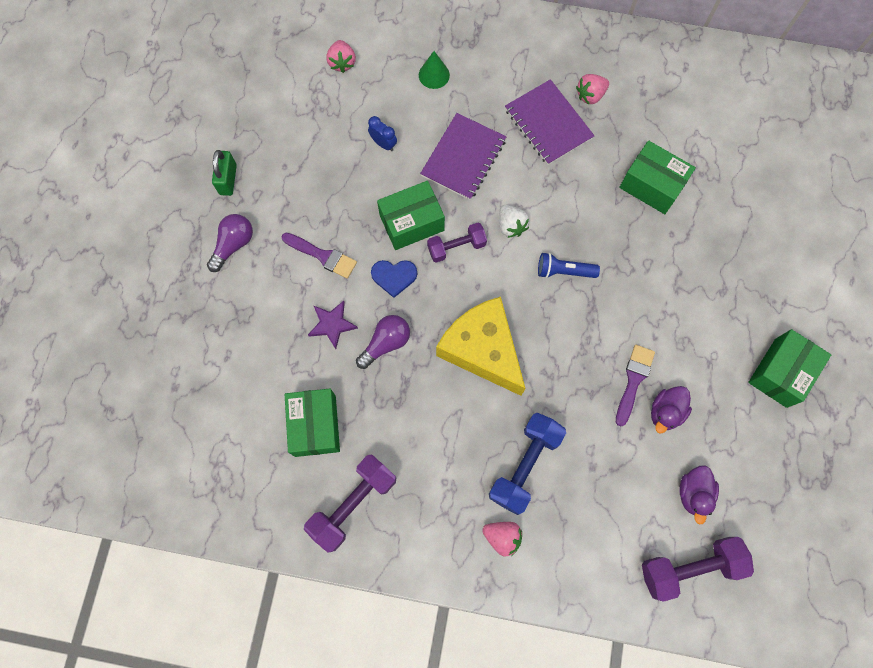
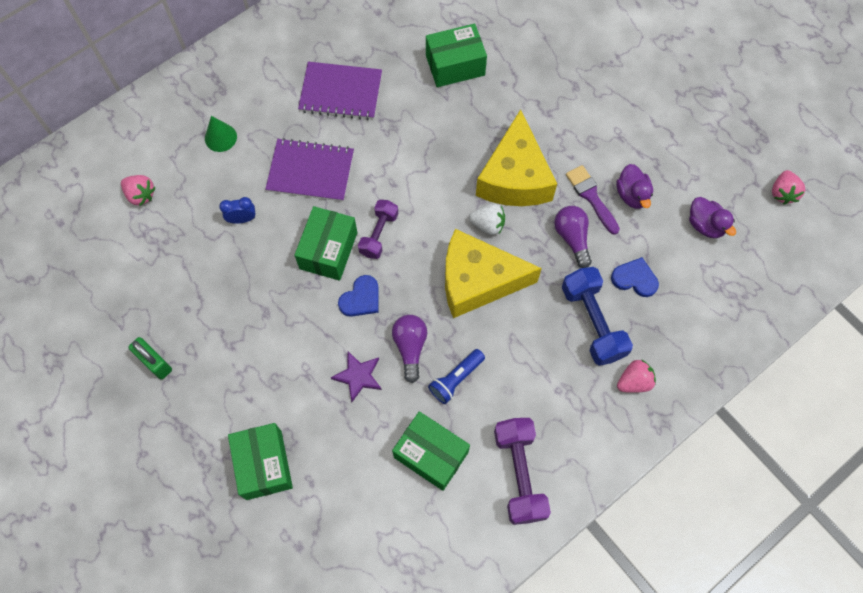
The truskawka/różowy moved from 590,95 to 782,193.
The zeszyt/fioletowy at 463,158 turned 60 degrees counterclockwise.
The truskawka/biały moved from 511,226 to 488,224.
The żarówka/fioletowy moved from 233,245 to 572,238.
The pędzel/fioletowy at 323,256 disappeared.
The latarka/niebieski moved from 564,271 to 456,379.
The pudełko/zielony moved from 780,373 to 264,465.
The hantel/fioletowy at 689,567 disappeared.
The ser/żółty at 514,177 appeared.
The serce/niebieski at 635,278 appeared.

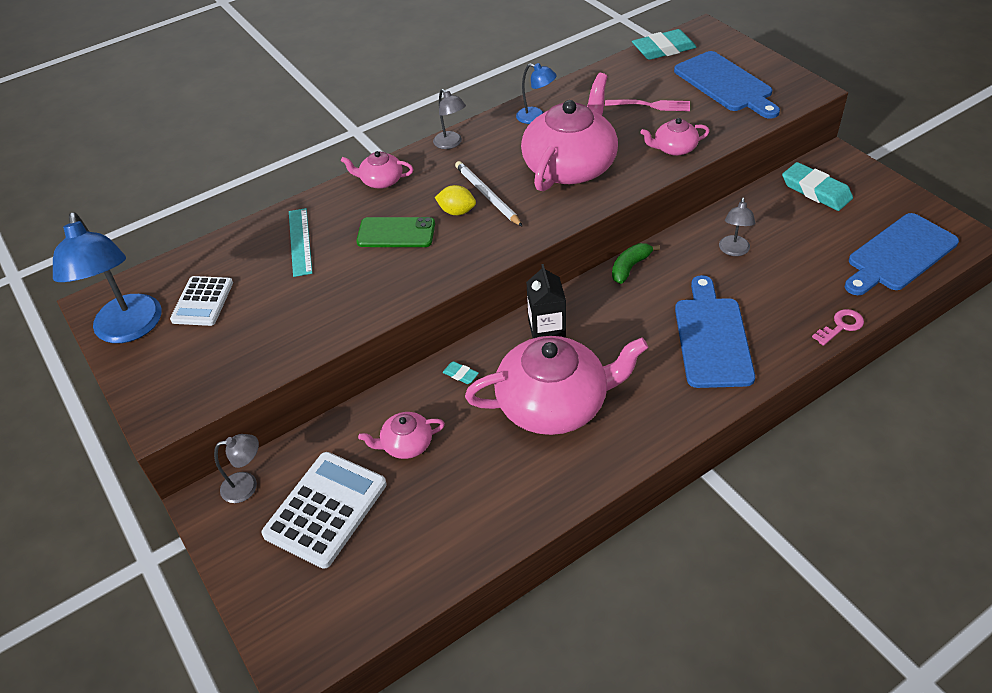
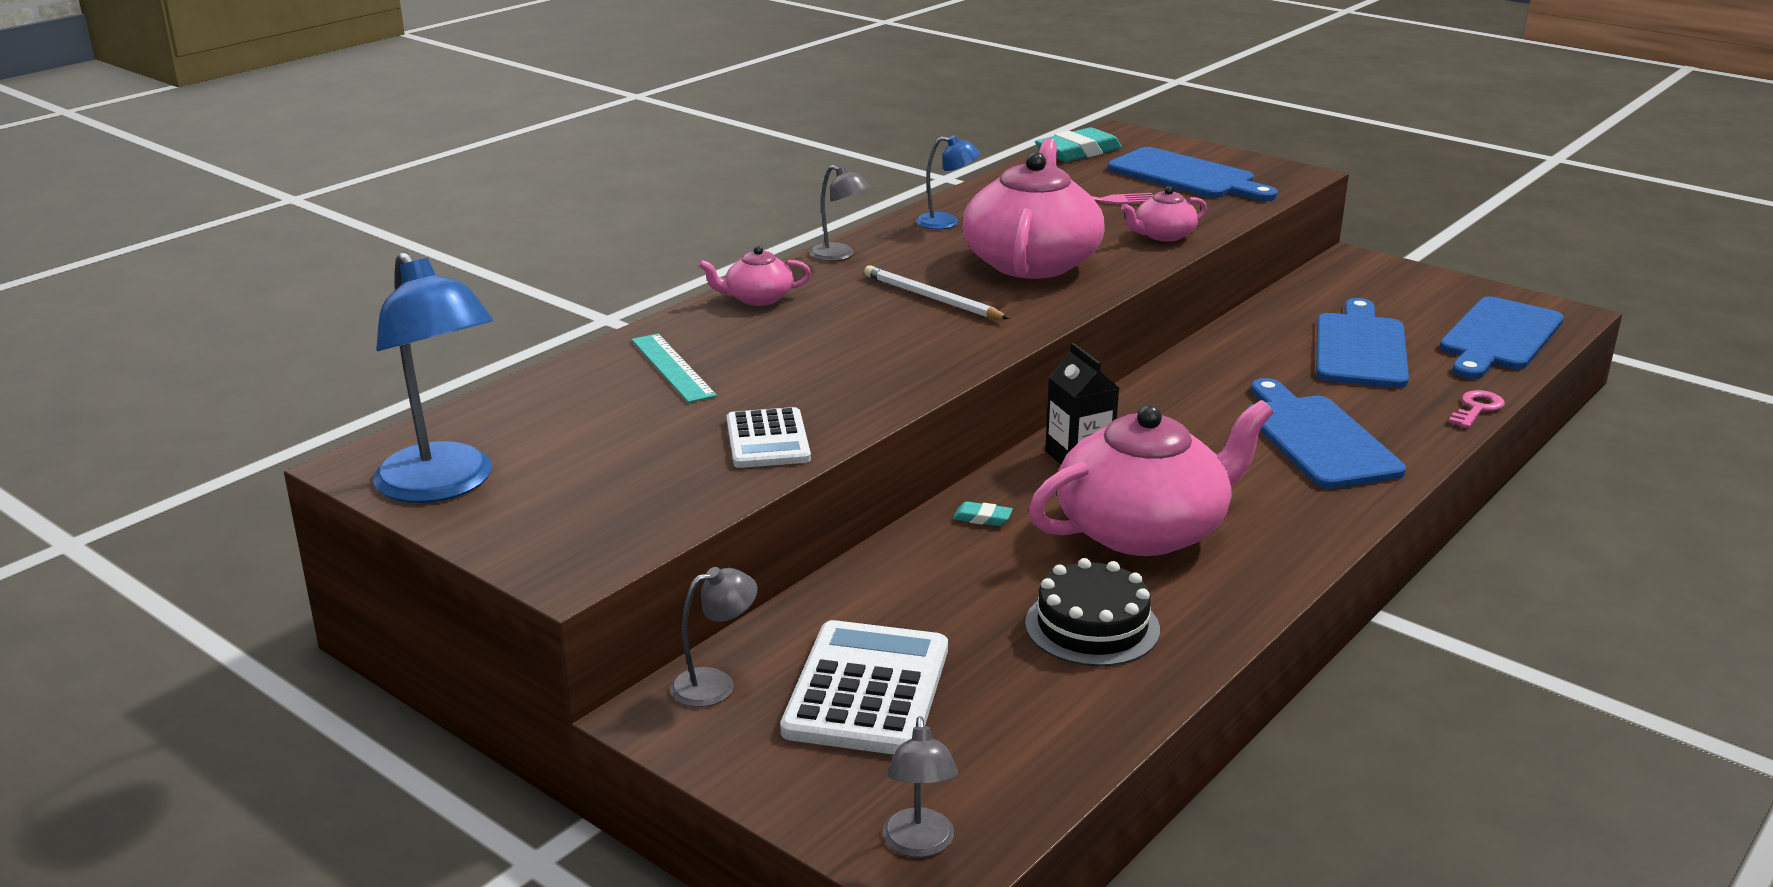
The gumka do mazania/turkusowy at 816,191 disappeared.
The cytryna/żółty at 457,211 disappeared.
The lampka/szary moved from 733,251 to 919,845.
The telefon/zielony at 396,233 disappeared.
The banan/zielony at 630,267 disappeared.
The kalkulator/biały moved from 202,301 to 767,440.
The imbryk/różowy at 406,444 disappeared.
The deska do krojenia/niebieski at 1360,348 appeared.
The tort/czarny at 1092,626 appeared.

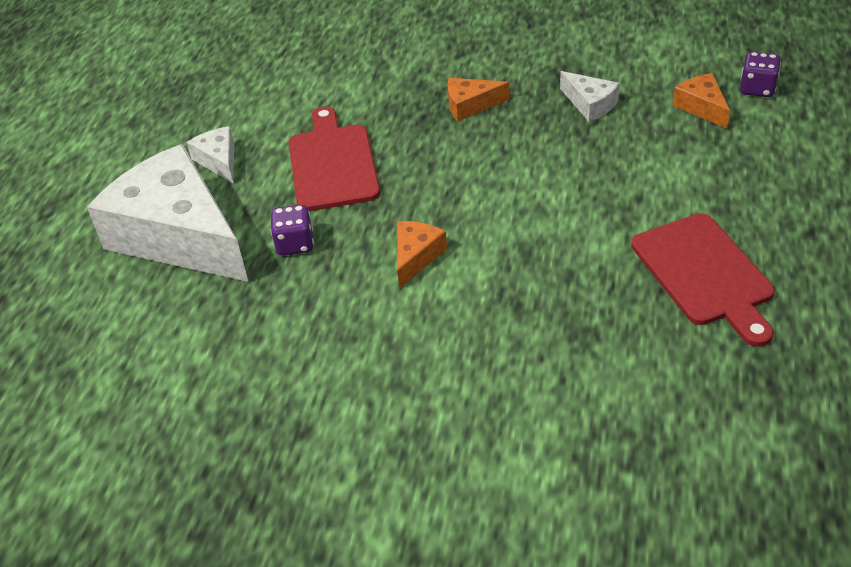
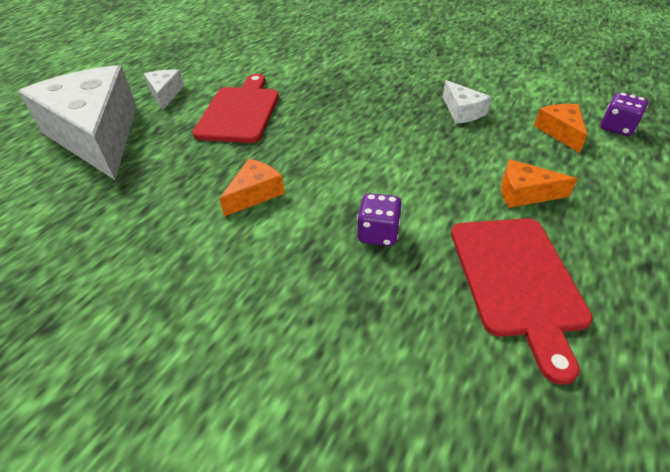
The ser/pomarańczowy moved from 470,105 to 524,193.
The kostka do gry/fioletowy moved from 295,244 to 378,234.

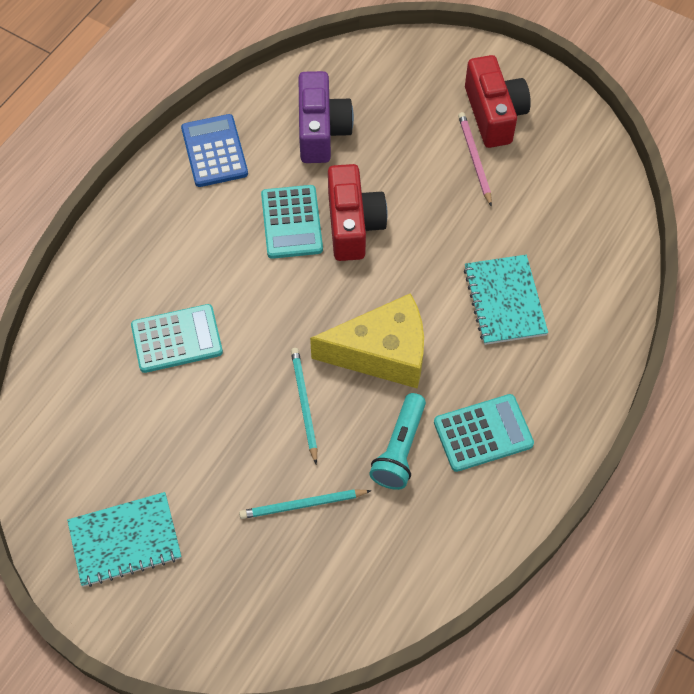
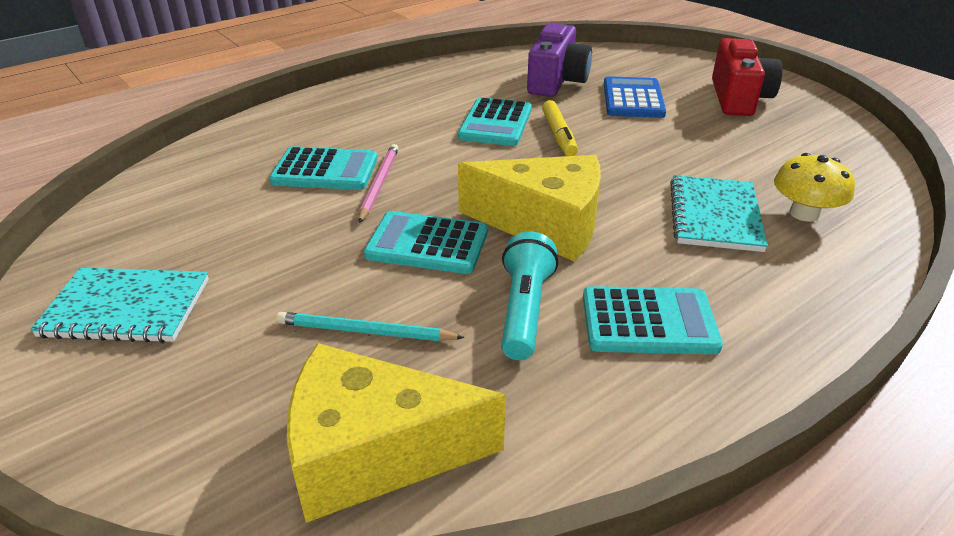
The ołówek/różowy moved from 474,159 to 379,184.
The kalkulator/niebieski moved from 214,151 to 633,99.
The aparat fotograficzny/czerwony at 353,224 was replaced by the flamaster/żółty at 558,135.
The ołówek/turkusowy at 304,404 was replaced by the kalkulator/turkusowy at 427,244.
The latarka/turkusowy at 399,449 turned 150 degrees clockwise.
The grzyb/żółty at 804,213 appeared.
The ser/żółty at 373,453 appeared.

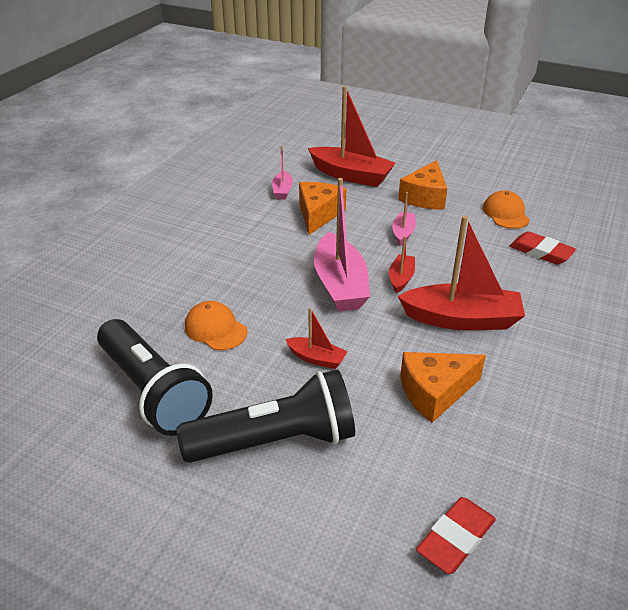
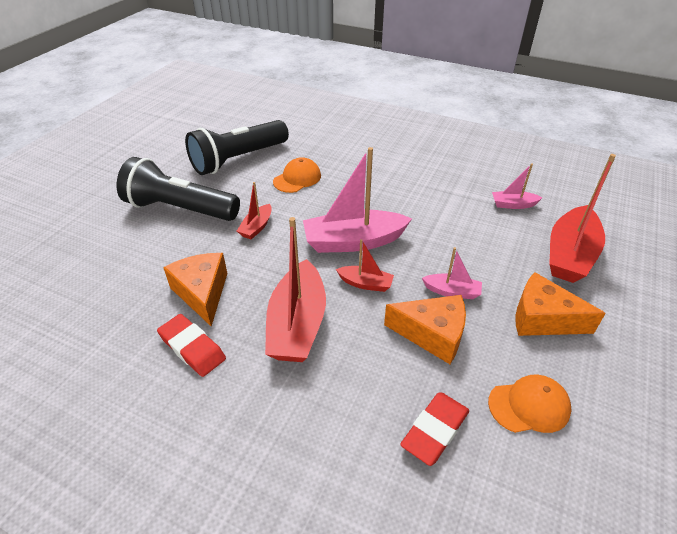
The ser/pomarańczowy moved from 318,214 to 432,334.
The latarka/czarny at 275,440 turned 120 degrees clockwise.
The gumka do mazania/czerwony moved from 455,538 to 192,348.

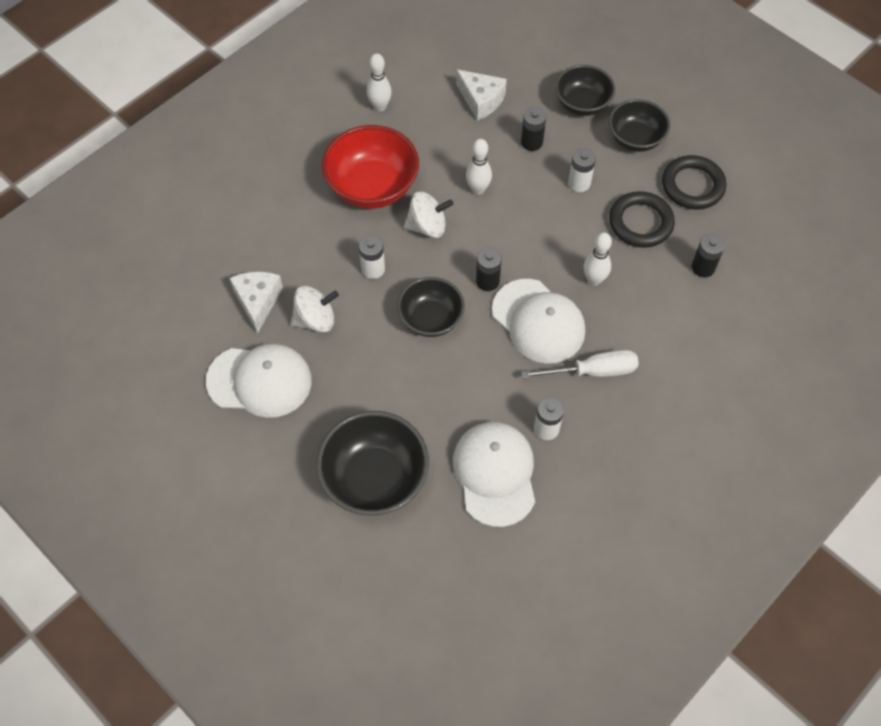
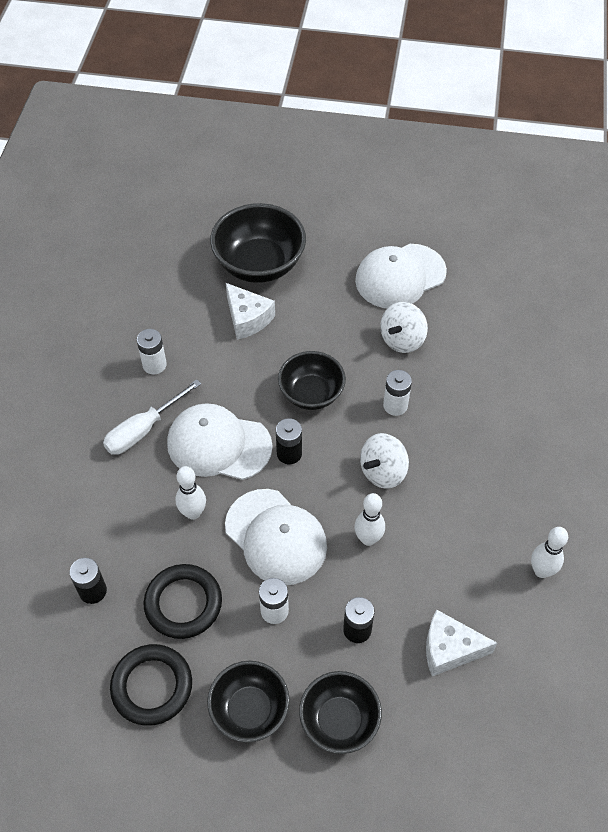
The miska/czerwony at 372,187 disappeared.
The ser/biały moved from 258,301 to 247,319.
The czapka/biały moved from 495,474 to 276,537.

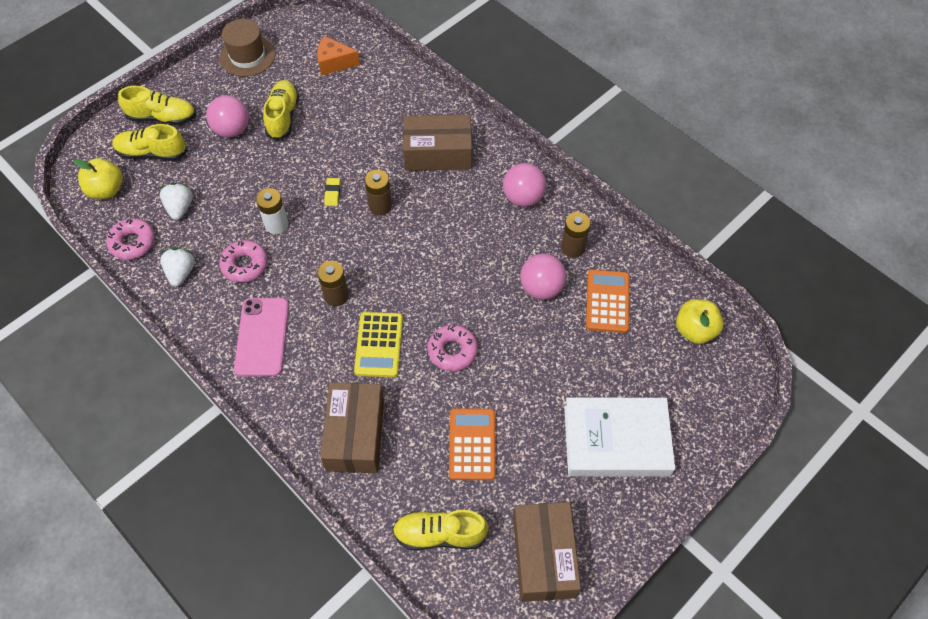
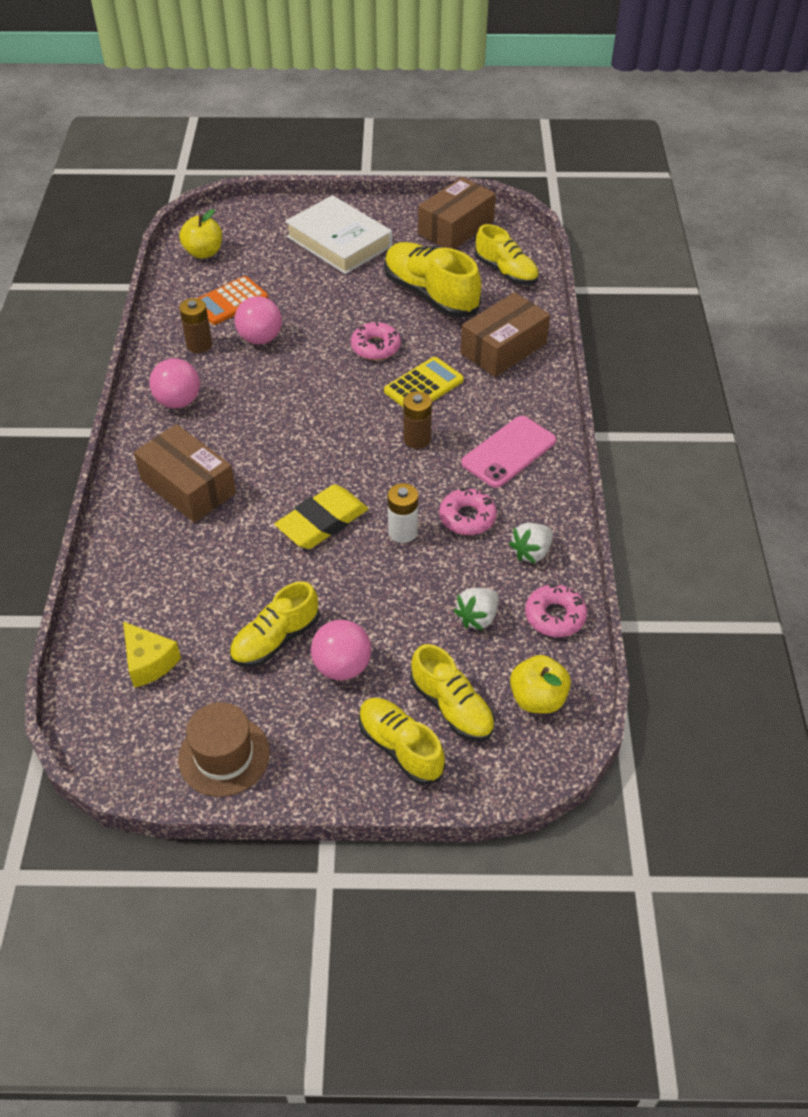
The ser/pomarańczowy at 334,63 became the ser/żółty at 149,662.
The bateria/brązowy at 380,206 disappeared.
The gumka do mazania/żółty at 332,193 changed to 2.37 times the size.
The kalkulator/pomarańczowy at 472,444 was replaced by the but/żółty at 430,295.

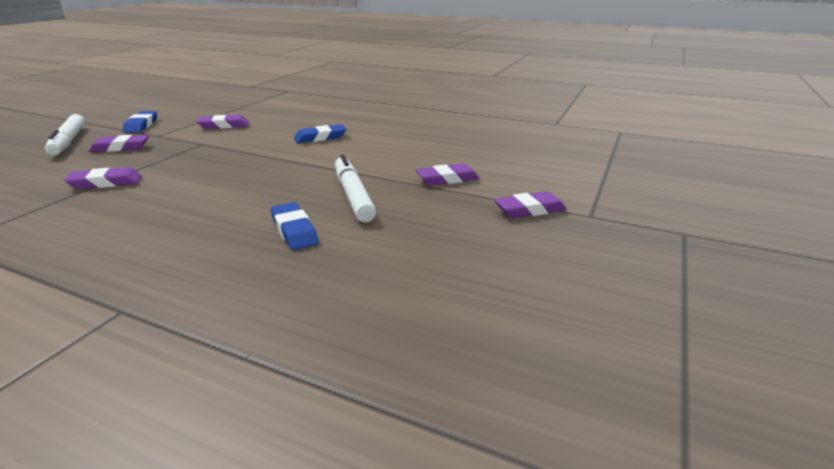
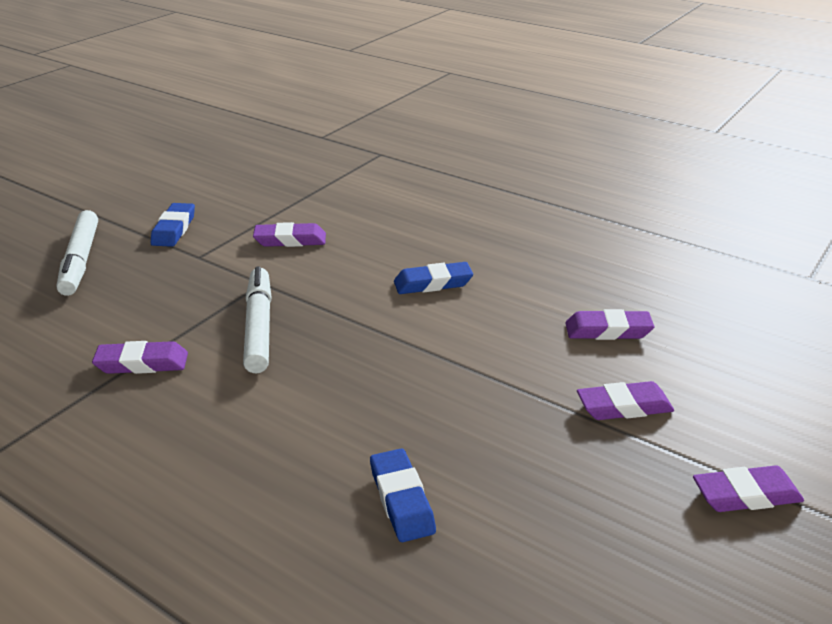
The gumka do mazania/fioletowy moved from 120,148 to 608,331.
The flamaster/biały moved from 353,196 to 259,327.

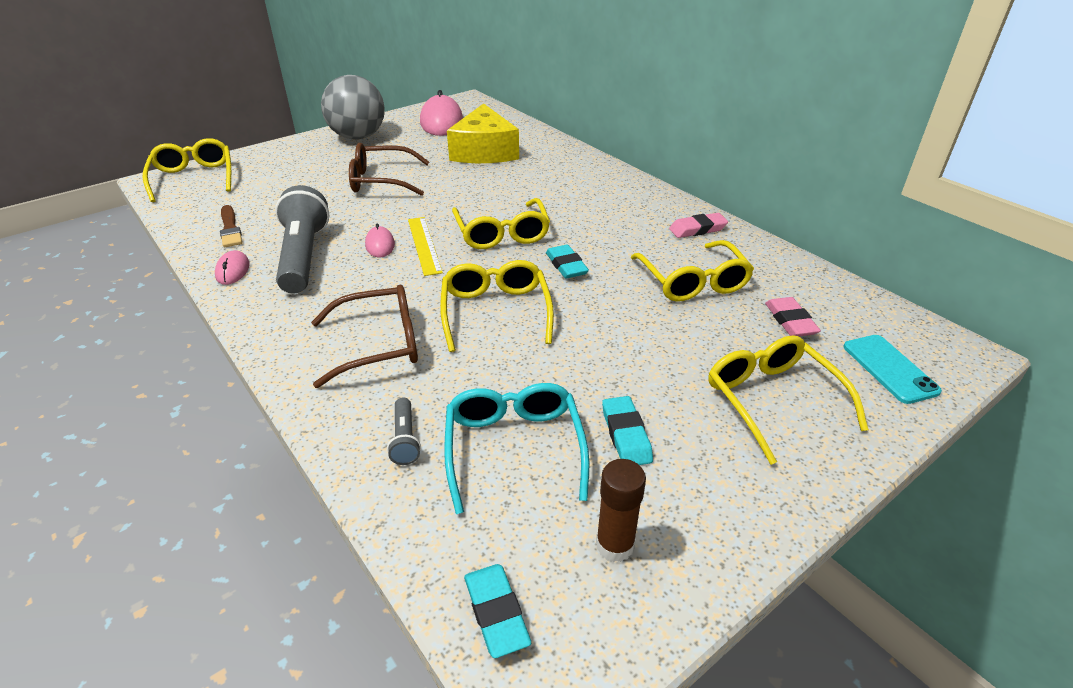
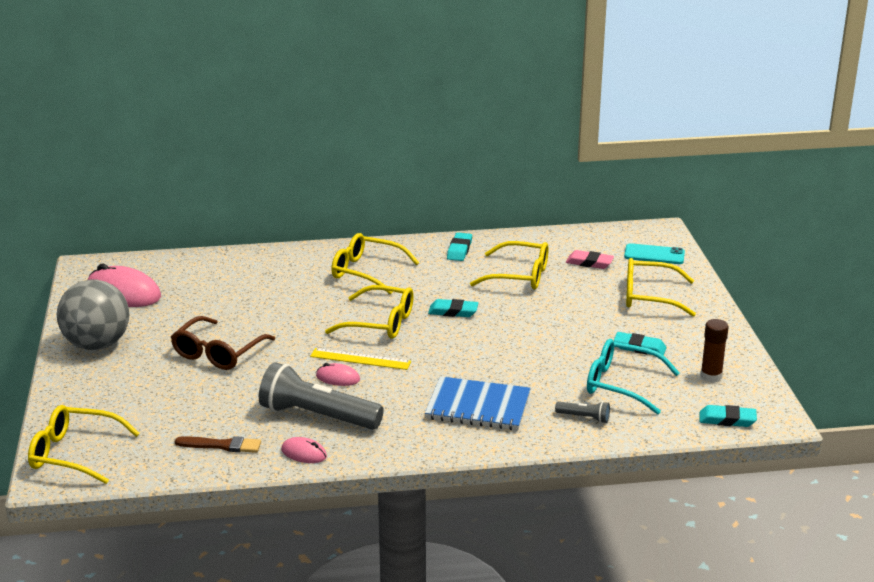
The ser/żółty at 484,151 disappeared.
The gumka do mazania/różowy at 697,229 became the gumka do mazania/turkusowy at 459,250.
The okulary/żółty moved from 495,312 to 367,272.
The okulary/brązowy at 379,344 was replaced by the zeszyt/niebieski at 478,406.

